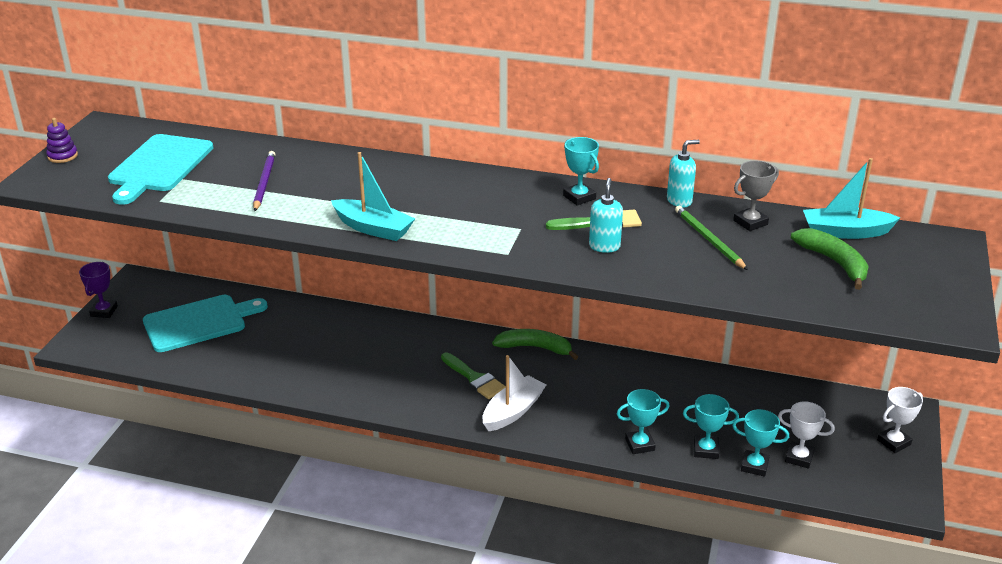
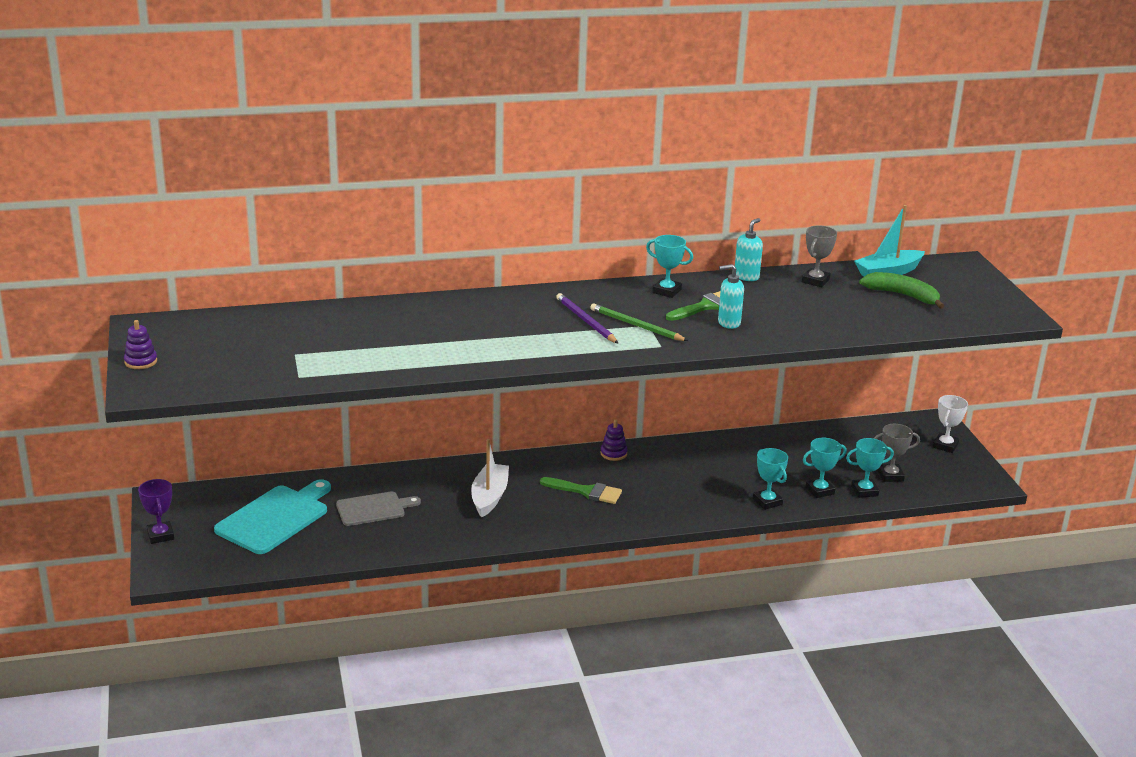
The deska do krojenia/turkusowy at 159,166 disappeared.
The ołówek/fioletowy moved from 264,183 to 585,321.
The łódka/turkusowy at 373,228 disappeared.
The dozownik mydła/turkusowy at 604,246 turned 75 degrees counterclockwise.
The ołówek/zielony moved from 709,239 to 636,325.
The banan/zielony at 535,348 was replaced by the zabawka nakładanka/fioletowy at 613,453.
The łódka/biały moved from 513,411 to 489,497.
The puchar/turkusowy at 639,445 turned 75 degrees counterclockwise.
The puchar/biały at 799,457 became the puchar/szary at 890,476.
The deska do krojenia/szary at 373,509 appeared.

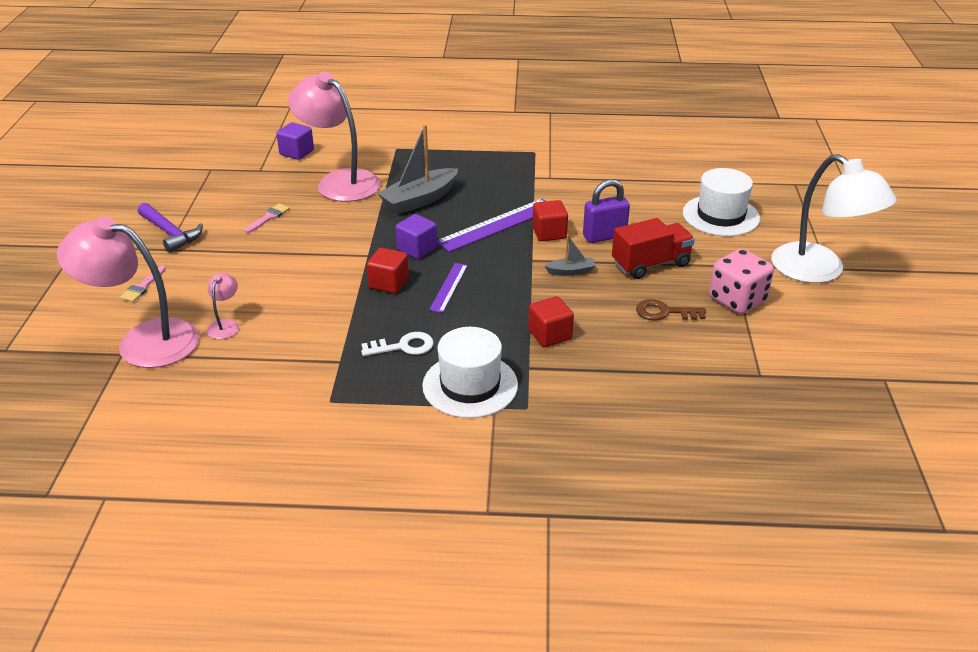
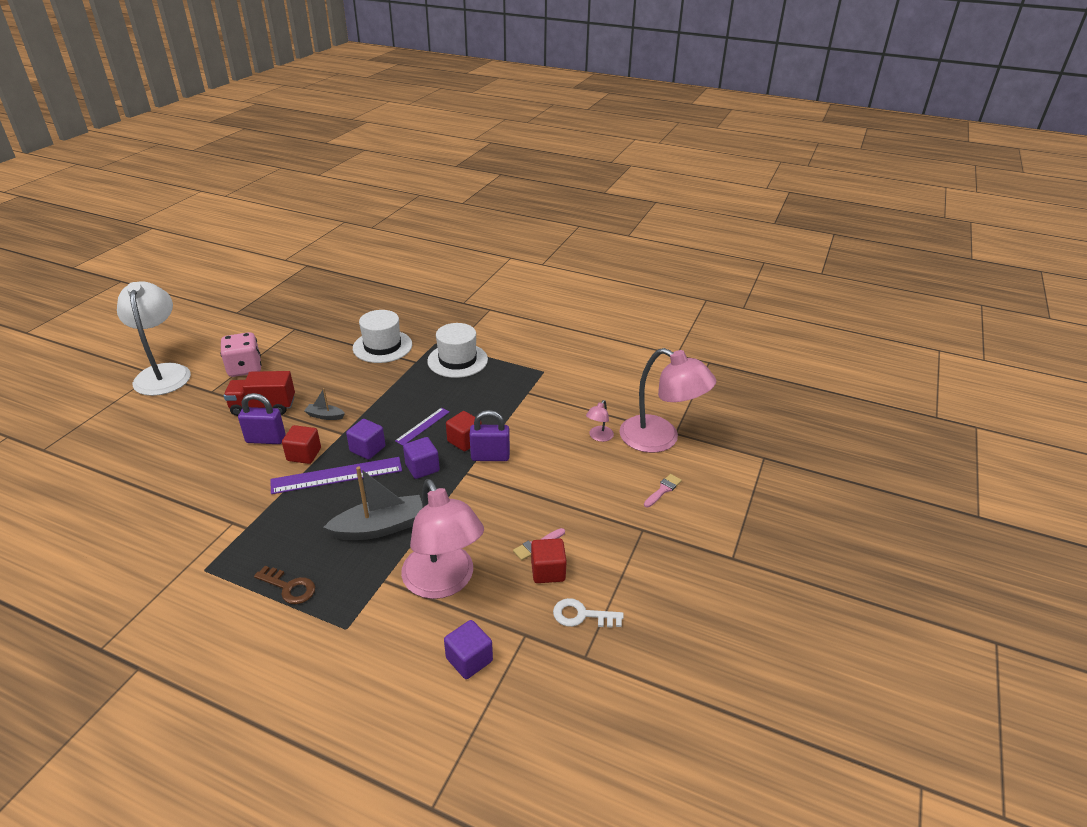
The kapelusz/biały moved from 720,216 to 382,346.
The młotek/fioletowy at 170,233 disappeared.
The sześcian/czerwony moved from 550,335 to 548,571.
The klucz/brązowy moved from 664,312 to 289,587.
The klucz/biały moved from 404,346 to 581,615.
The kłódka/fioletowy at 490,456 appeared.
The sześcian/fioletowy at 367,449 appeared.

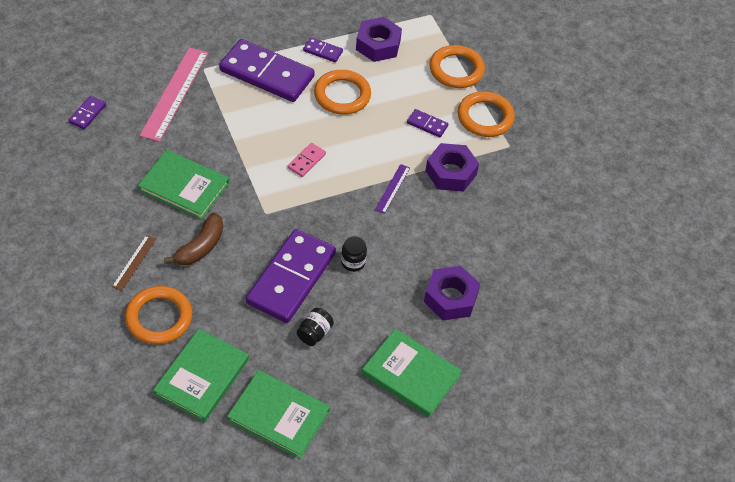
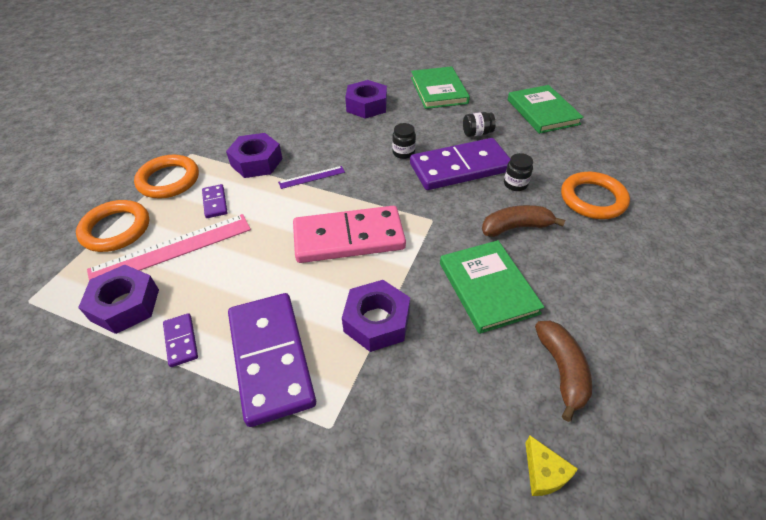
The linijka/różowy moved from 175,93 to 172,249.
The pierścień/pomarańczowy at 342,95 disappeared.
The kostka domina/fioletowy at 87,114 was replaced by the ser/żółty at 544,473.
The kostka domina/różowy at 306,161 changed to 2.34 times the size.
The linijka/brązowy at 134,262 disappeared.
The książka/zielony at 201,377 disappeared.
The słoik/czarny at 515,184 appeared.
The nakrętka/fioletowy at 377,321 appeared.
The banan/brązowy at 561,370 appeared.

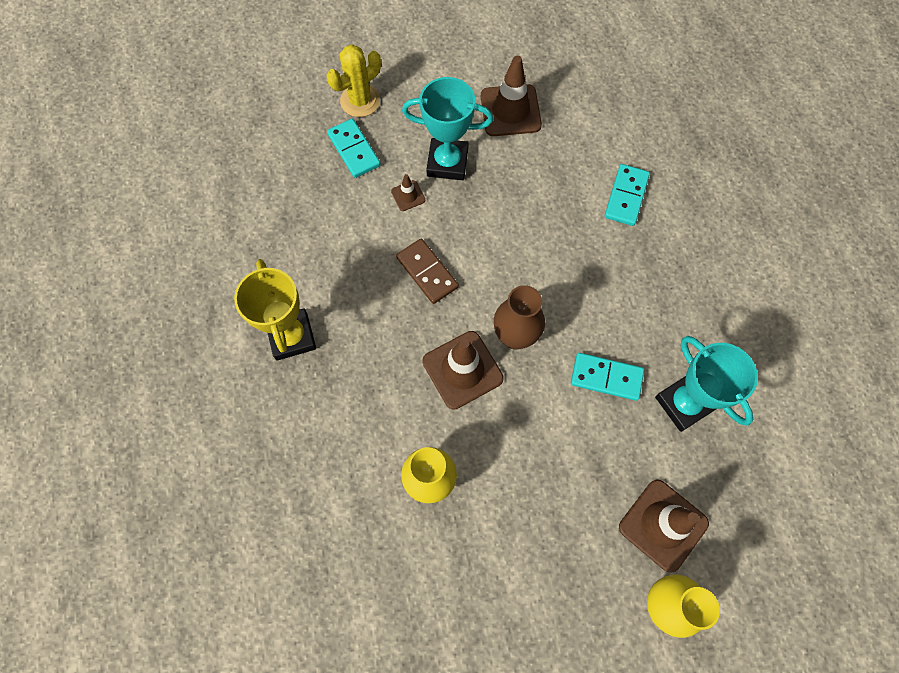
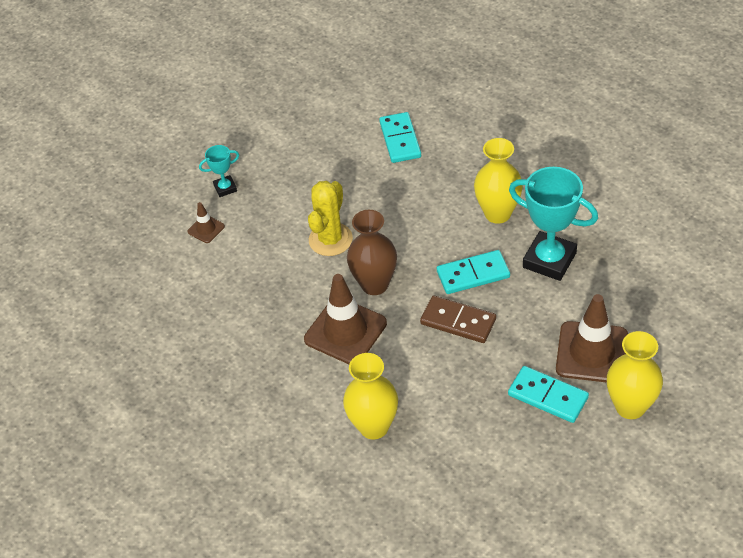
The kaktus/żółty moved from 360,101 to 330,239.
The pachołek/brązowy at 510,110 disappeared.
The puchar/turkusowy at 447,162 changed to 0.49 times the size.
The kostka domina/turkusowy moved from 354,150 to 547,396.
The kostka domina/brązowy moved from 427,272 to 458,321.
The puchar/żółty at 292,336 disappeared.
The wazon/żółty at 497,213 appeared.

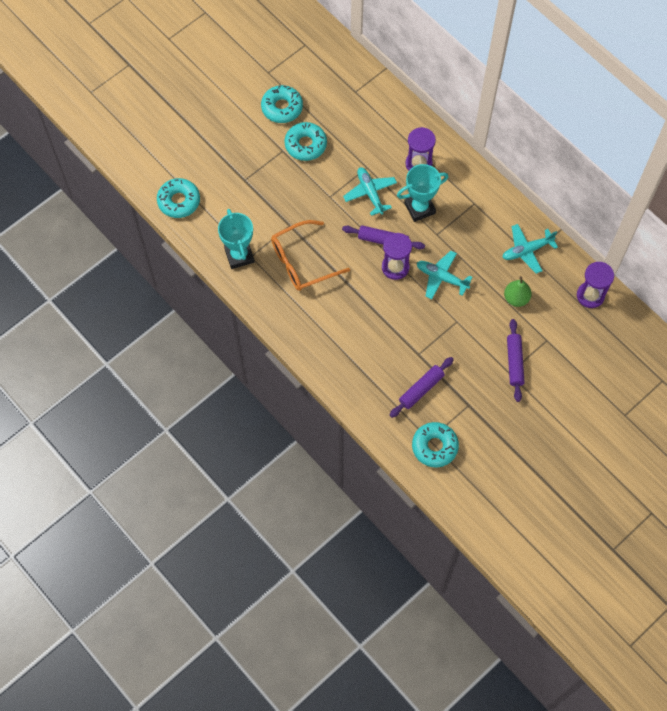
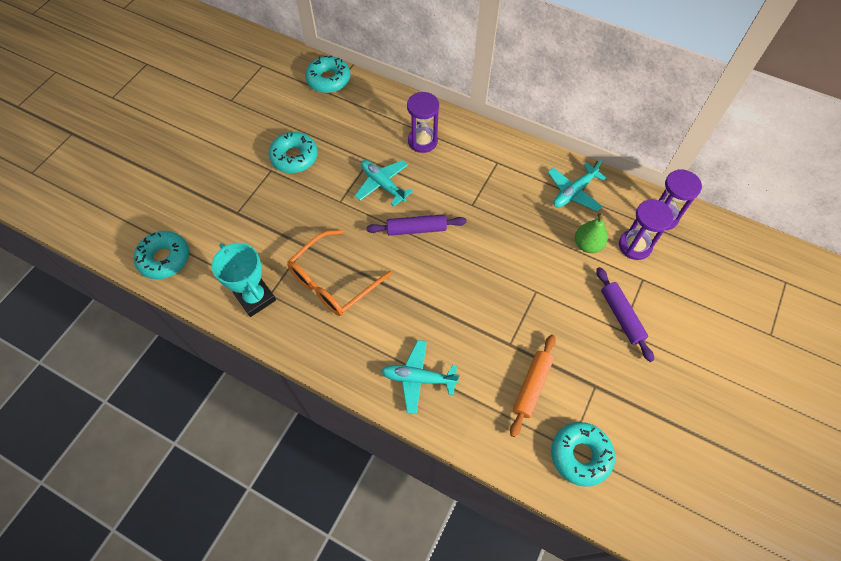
The donut/turkusowy moved from 282,108 to 328,80.
The puchar/turkusowy at 419,208 disappeared.
The klepsydra/fioletowy moved from 395,267 to 635,246.
The samolot/turkusowy moved from 441,277 to 418,378.
The wałek do ciasta/fioletowy at 421,389 became the wałek do ciasta/pomarańczowy at 532,386.

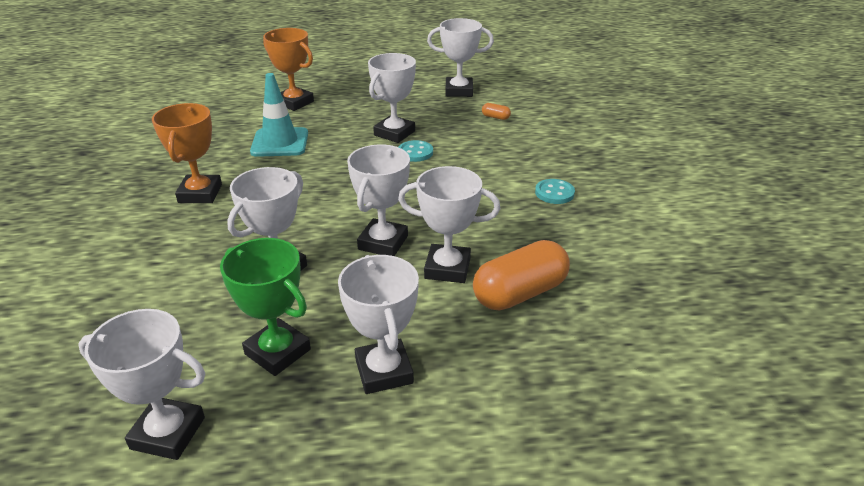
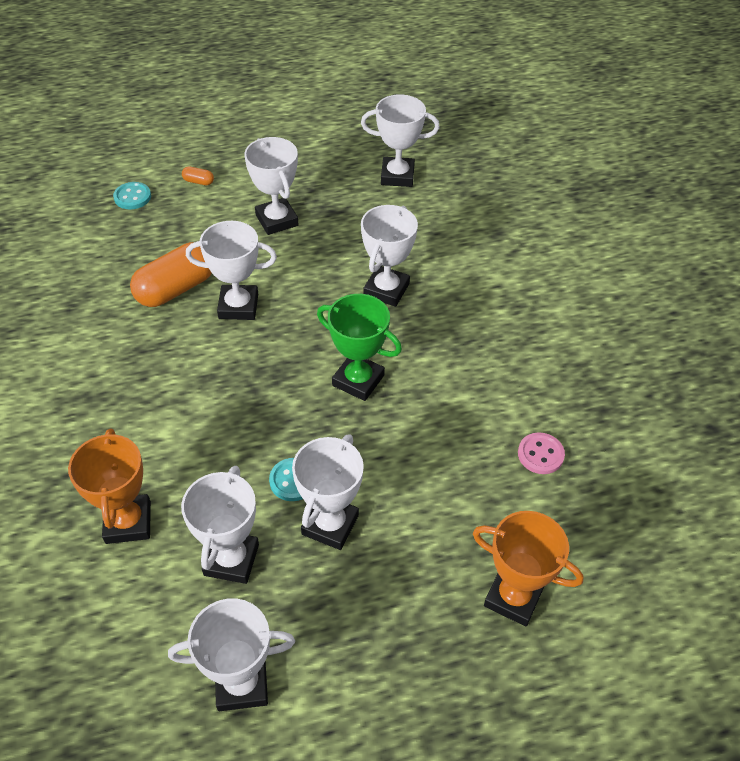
The pachołek/turkusowy at 280,143 disappeared.
The puchar/pomarańczowy moved from 200,194 to 128,522.
The kapsułka/pomarańczowy moved from 495,117 to 198,182.
The puchar/biały moved from 383,243 to 231,560.
The guzik/turkusowy moved from 554,193 to 132,197.
The puchar/zielony moved from 277,352 to 358,380.
The guzik/różowy at 540,454 appeared.

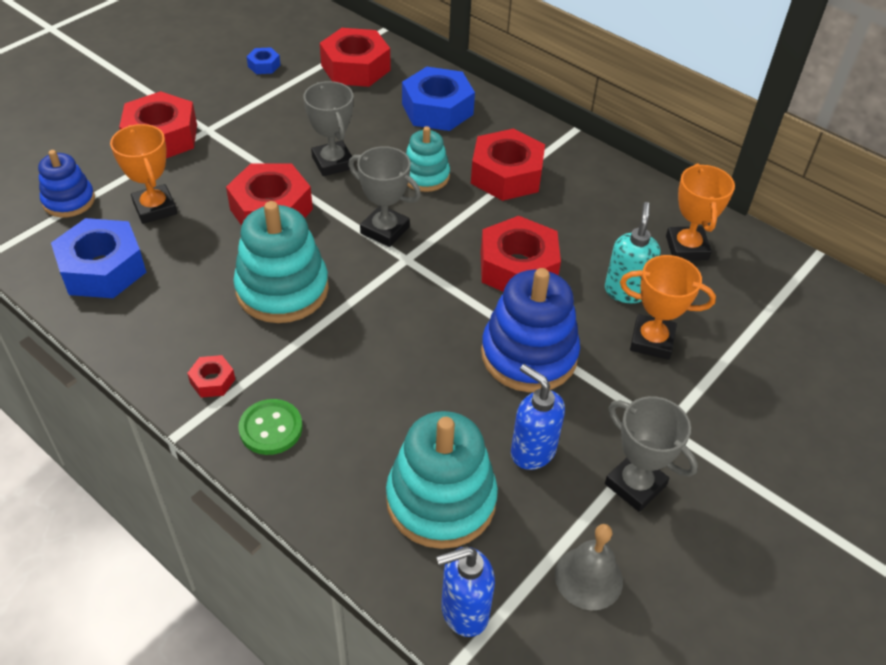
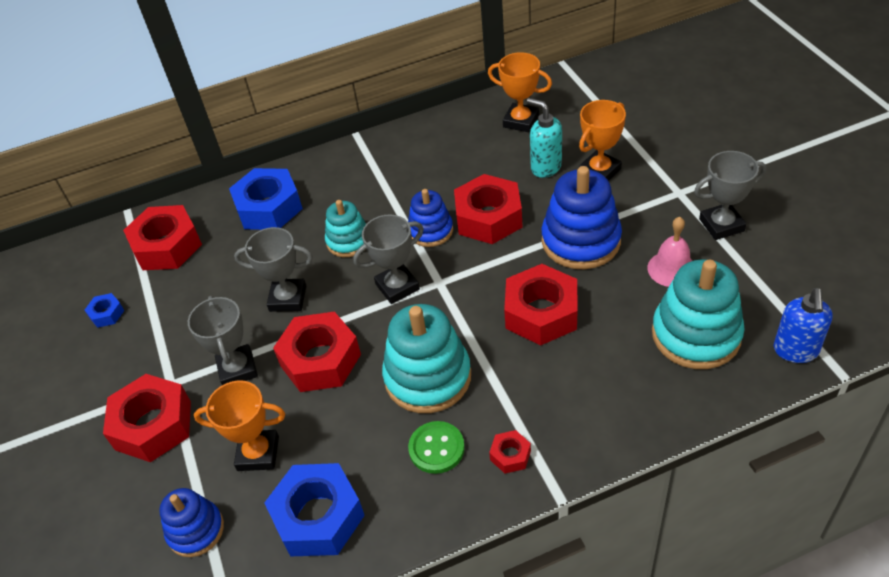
The nakrętka/czerwony moved from 506,175 to 541,313.
The dozownik mydła/niebieski at 532,451 was replaced by the dzwonek/różowy at 671,269.
The guzik/zielony moved from 271,428 to 436,448.
The dzwonek/szary at 588,578 disappeared.
The zabawka nakładanka/niebieski at 430,231 appeared.
The puchar/szary at 237,369 appeared.

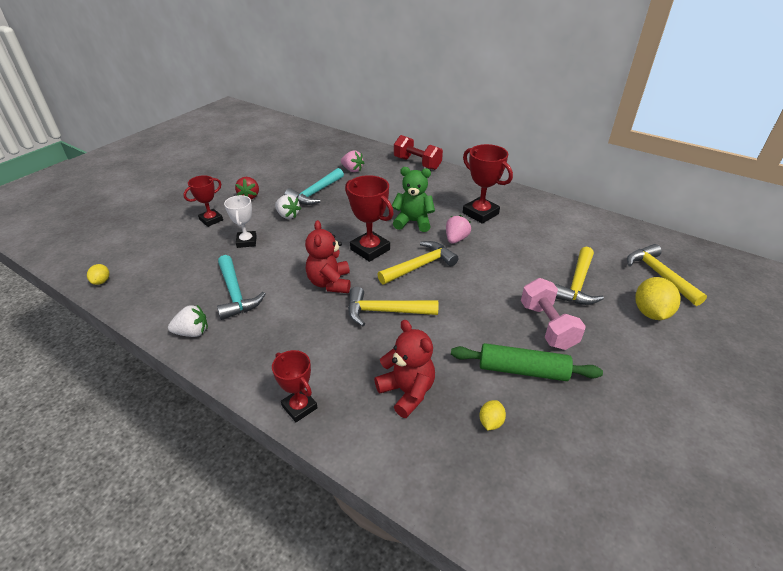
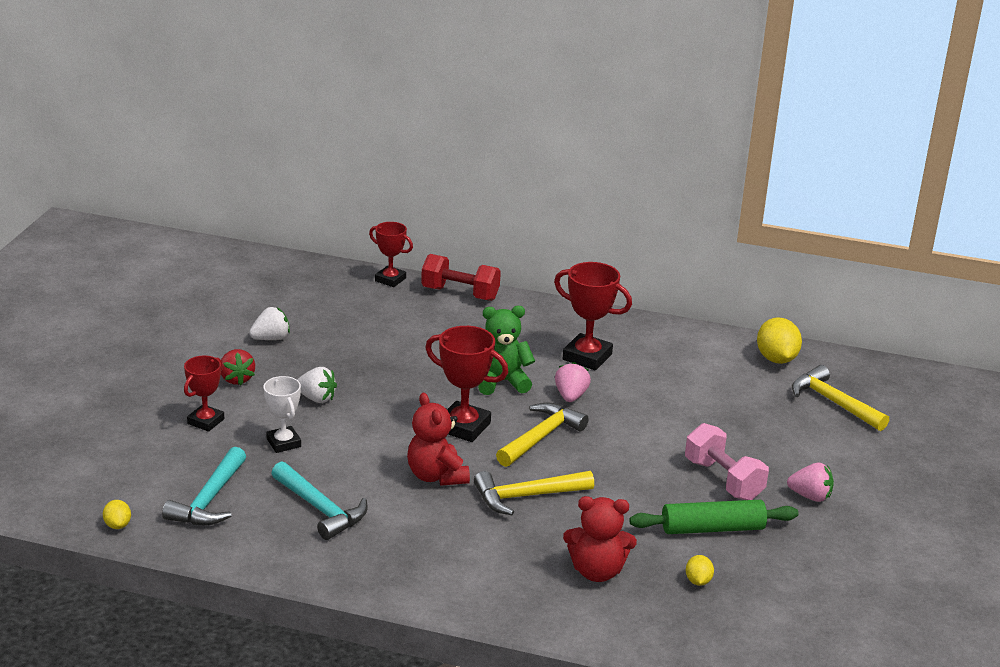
The truskawka/różowy moved from 352,170 to 810,496.
The młotek/turkusowy moved from 315,193 to 209,500.
The młotek/żółty at 577,284 disappeared.
The cytryna/żółty moved from 650,312 to 776,359.
The truskawka/biały moved from 192,332 to 271,338.
The miś/czerwony at 407,392 turned 150 degrees clockwise.
The puchar/czerwony moved from 299,407 to 390,279.

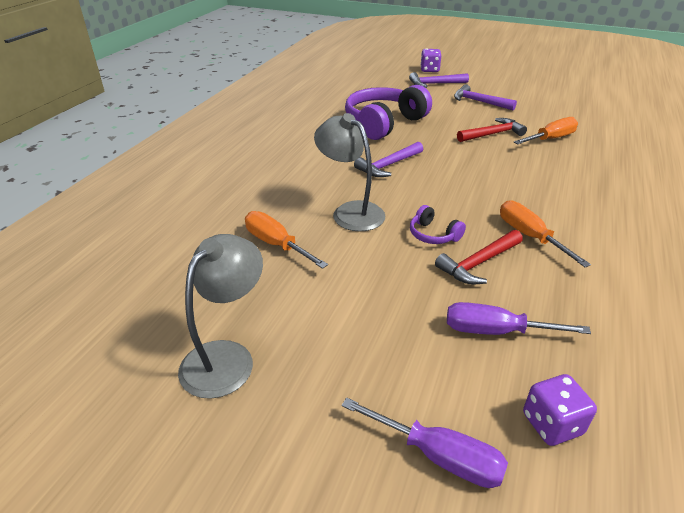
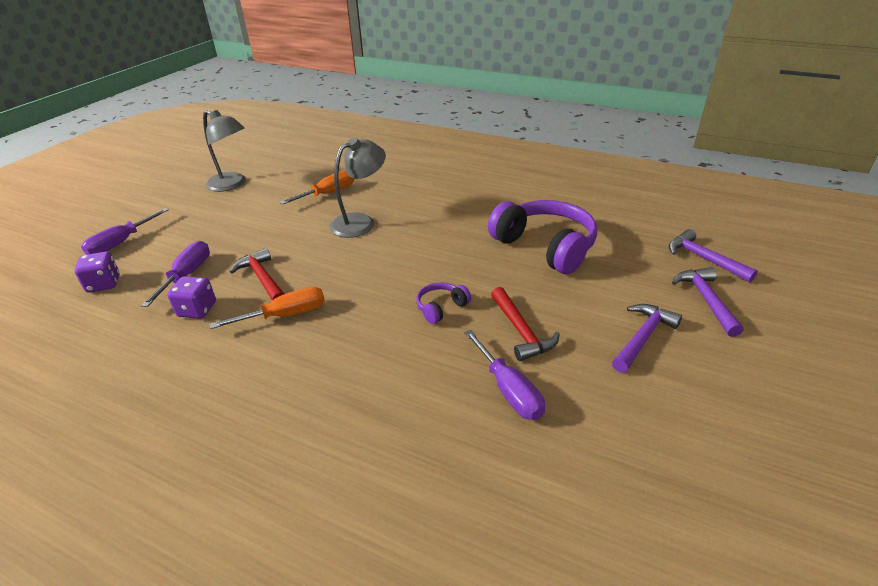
The kostka do gry/fioletowy moved from 429,70 to 197,310.
The śrubokręt/pomarańczowy at 550,139 became the śrubokręt/fioletowy at 508,390.
The młotek/fioletowy moved from 388,165 to 704,259.
The słuchawki/fioletowy moved from 433,235 to 441,308.

